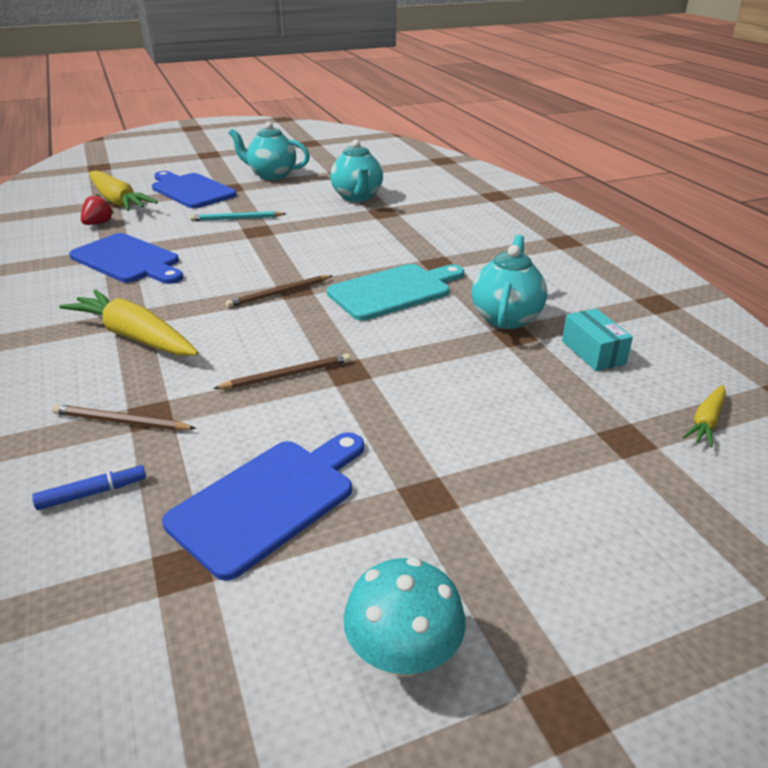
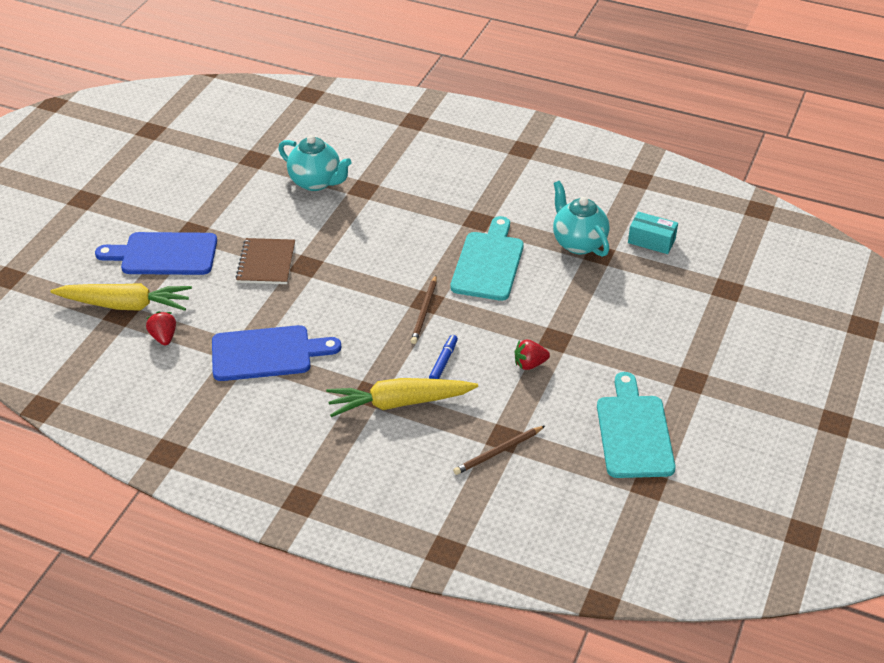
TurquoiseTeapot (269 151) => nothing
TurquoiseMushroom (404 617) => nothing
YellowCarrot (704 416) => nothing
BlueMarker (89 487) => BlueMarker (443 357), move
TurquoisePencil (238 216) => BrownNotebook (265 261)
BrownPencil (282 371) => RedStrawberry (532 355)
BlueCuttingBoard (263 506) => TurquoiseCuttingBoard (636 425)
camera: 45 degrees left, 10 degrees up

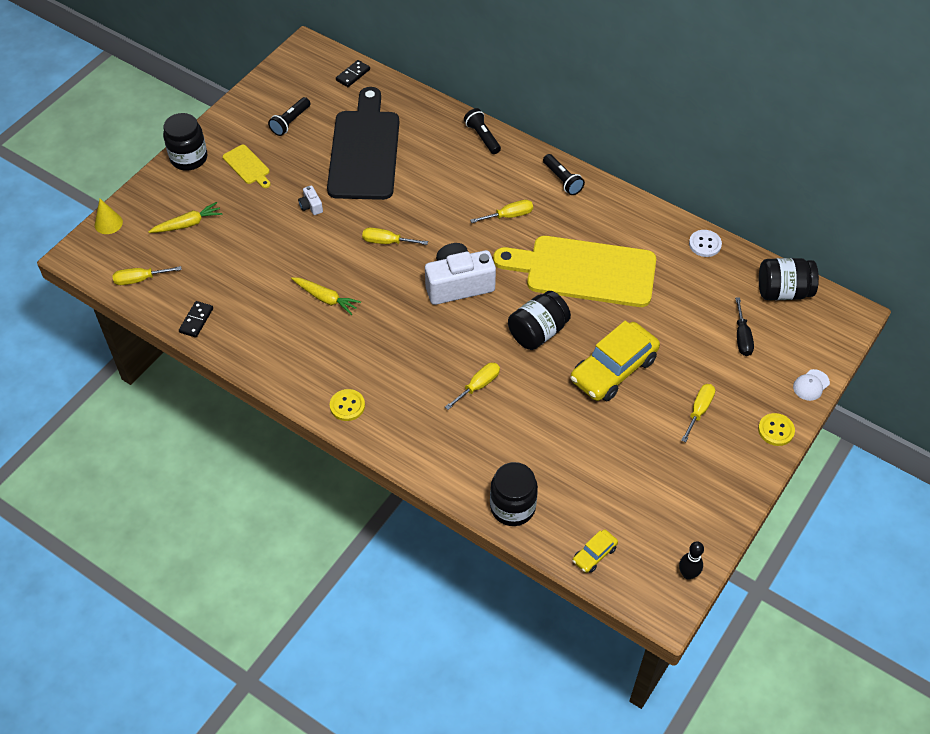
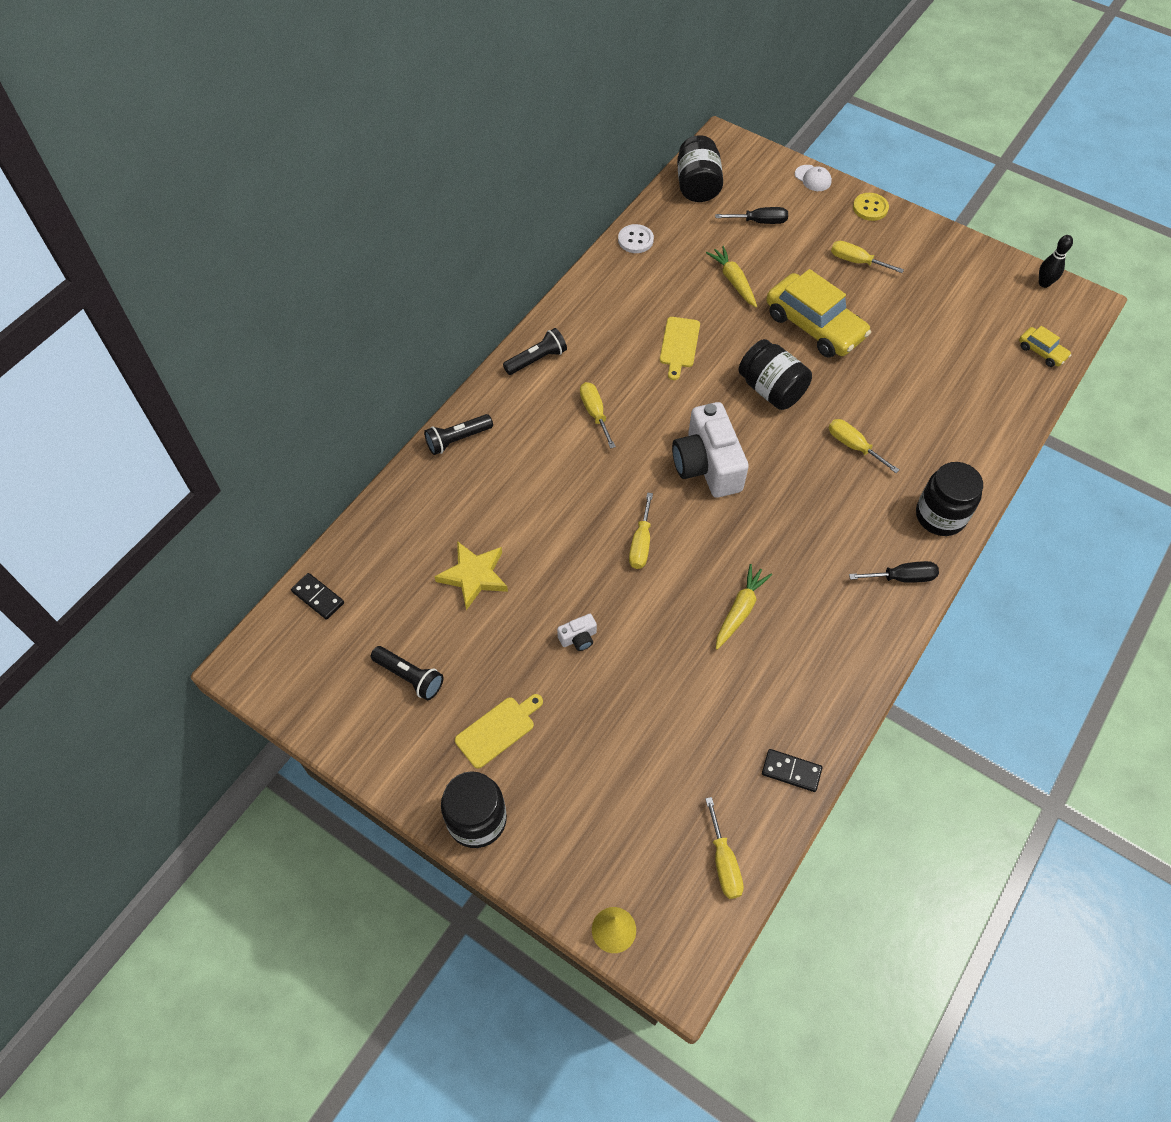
YellowCarrot (185 217) => YellowCarrot (731 277), move
BlackJar (514 494) => BlackJar (949 499), move
BlackCuttingBoard (363 143) => YellowStar (471 575)
YellowButton (347 405) => BlackScrewdriver (894 572)
YellowCuttingBoard (574 271) => YellowCuttingBoard (680 348), x0.42
camera: 90 degrees left, 5 degrees up

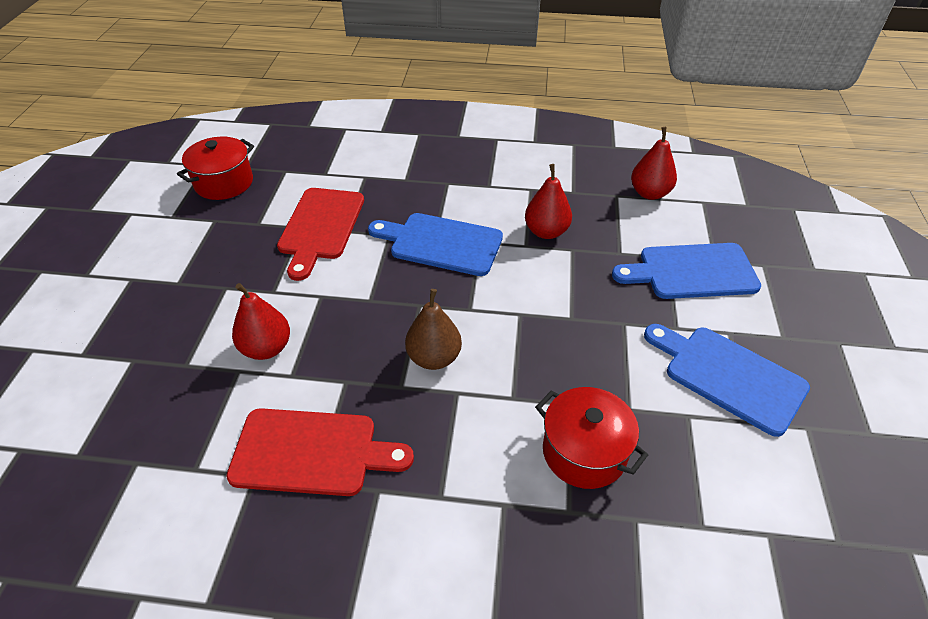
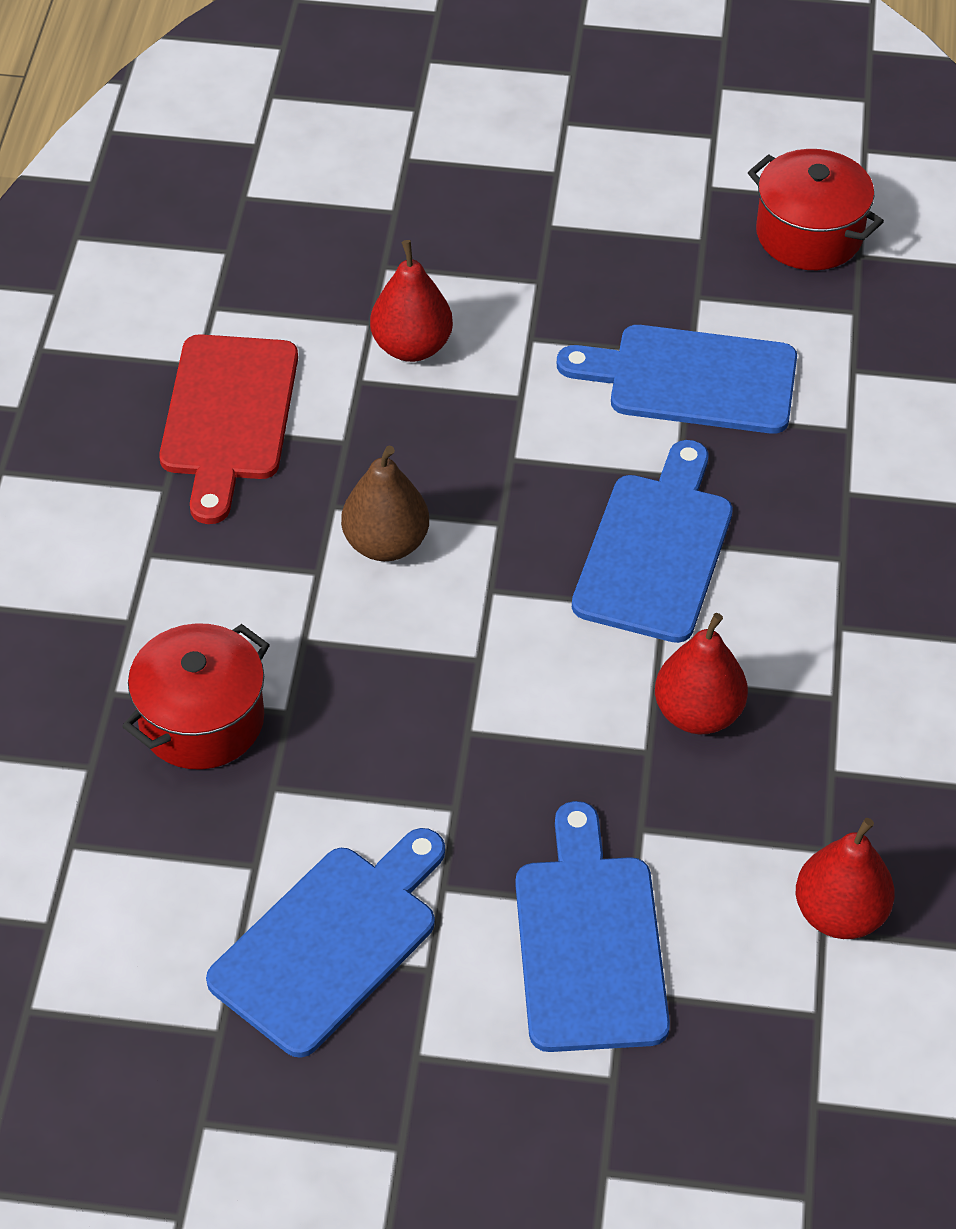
RedCuttingBoard (320 234) => BlueCuttingBoard (677 379)
camera: 90 degrees right, 5 degrees up

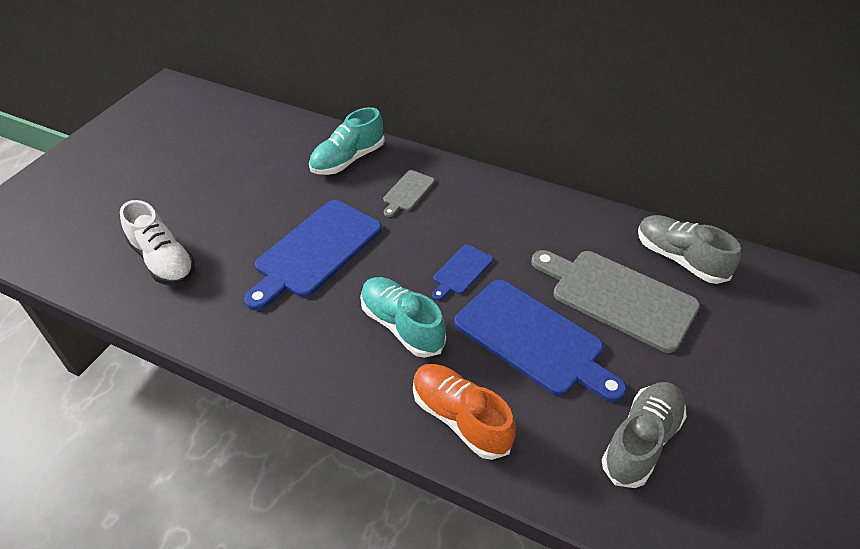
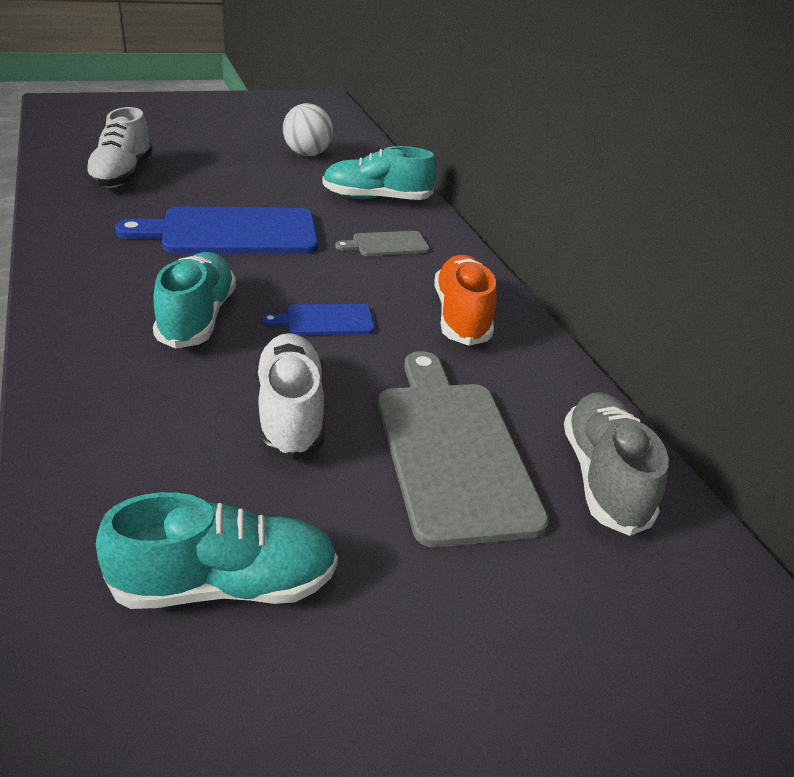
nothing => WhiteBall (308 129)
OrangeShoe (464 412) => OrangeShoe (466 300), move
BlueCuttingBoard (540 340) => WhiteShoe (290 397)
GreyShoe (644 435) => TurquoiseShoe (217 550)
camera: 40 degrees right, 10 degrees down

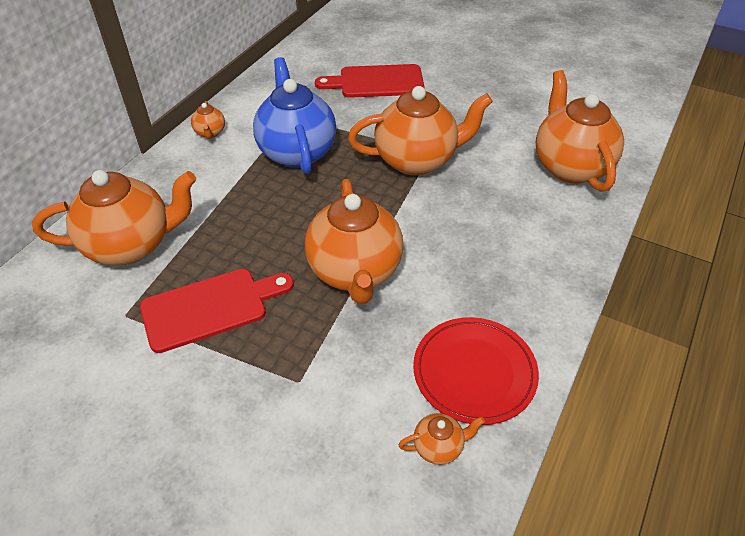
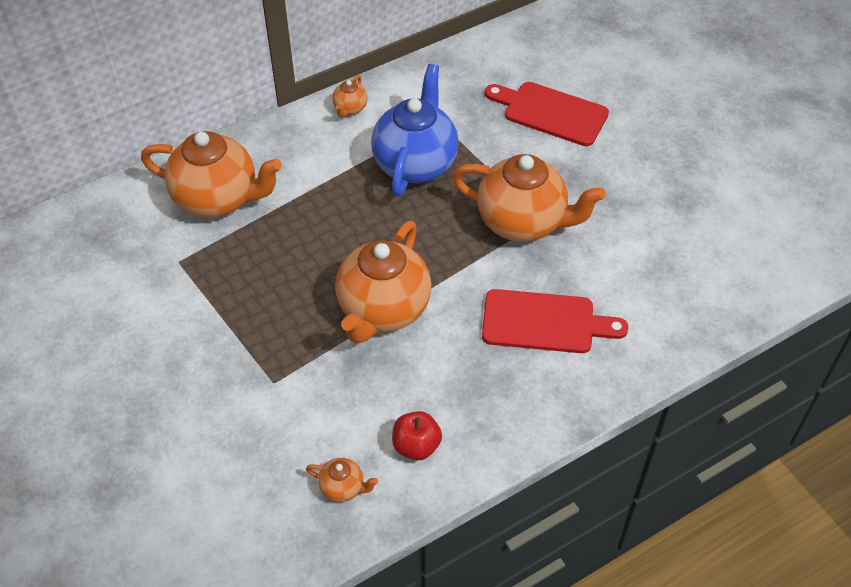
OrangeTeapot (580 131) => nothing
RedCuttingBoard (217 311) => RedCuttingBoard (555 321), move
RedPlate (476 371) => RedApple (417 435)
camera: 30 degrees right, 5 degrees up

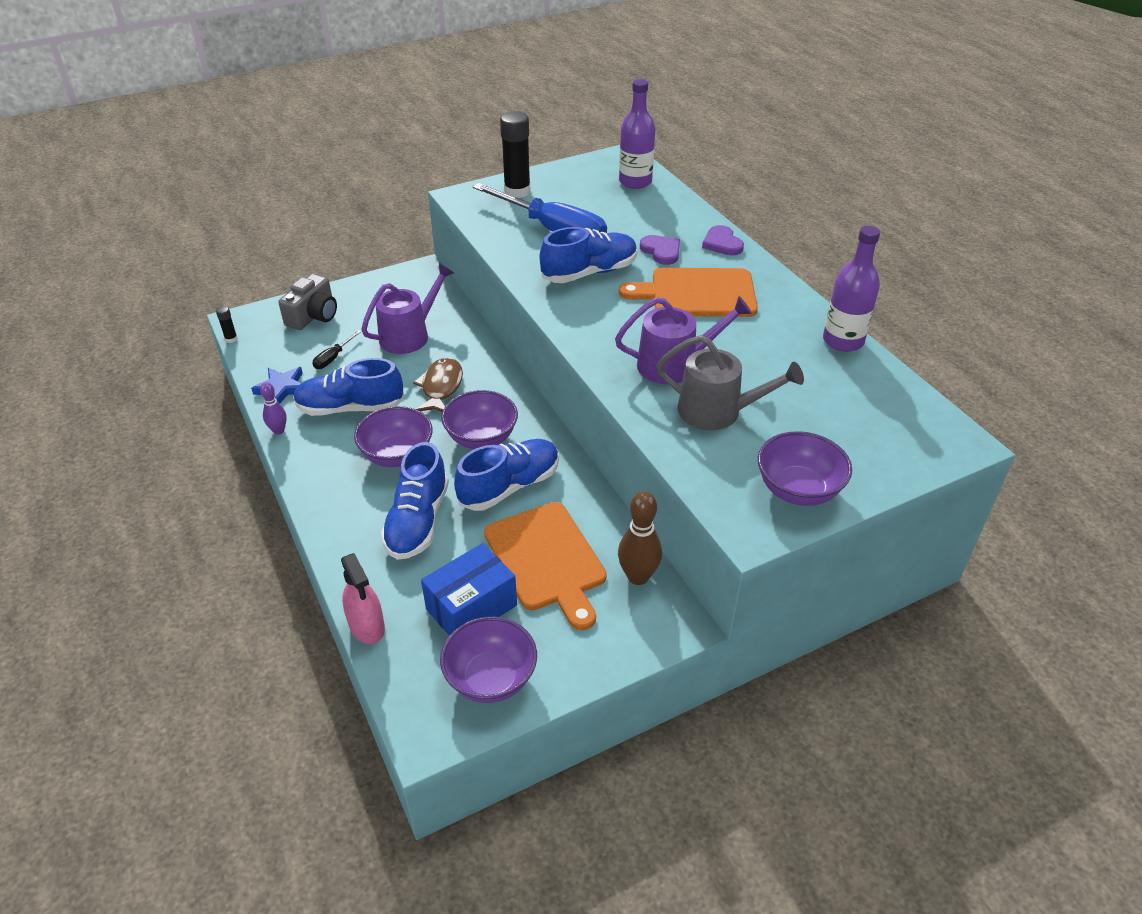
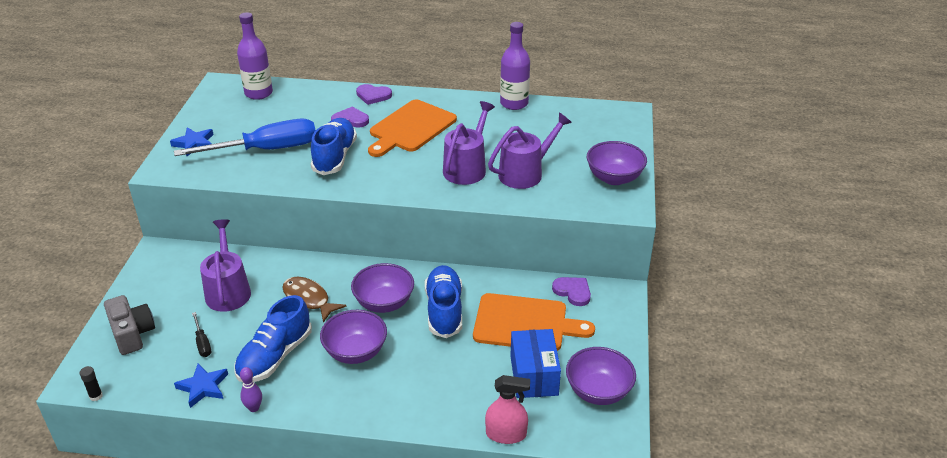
BlueShoe (415 501) => nothing
BlackGlueStick (515 154) => BlueStar (192 141)
BrownBowlingPin (640 538) => PurpleHeart (571 291)
GreyWateringCan (730 382) => PurpleWateringCan (530 151)
camera: 55 degrees left, 5 degrees down

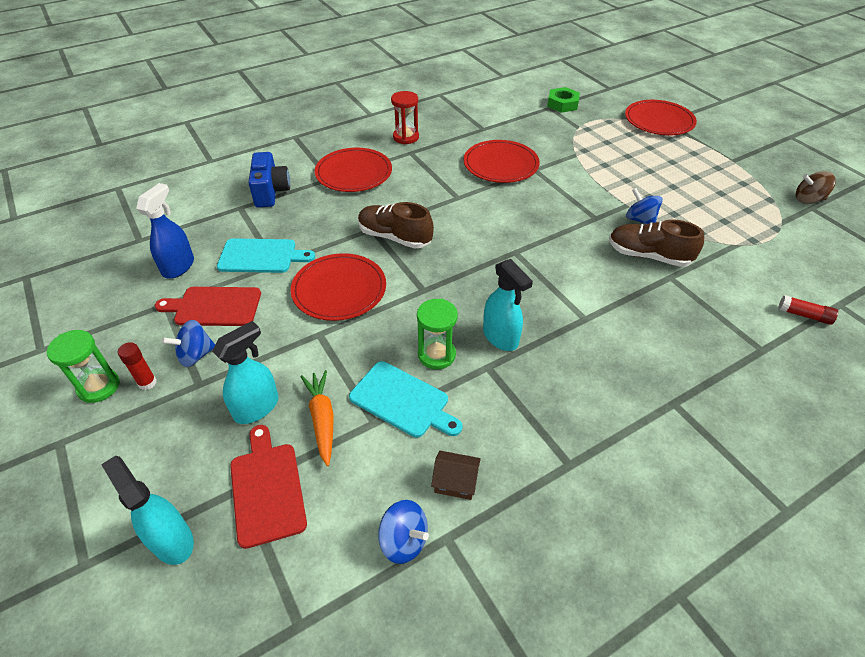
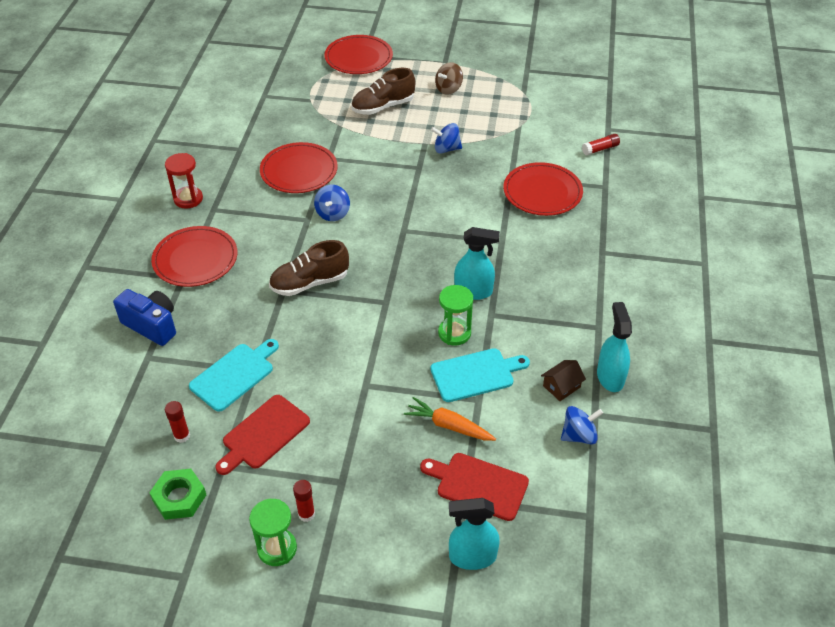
BlueSpinningTop (188 343) => BlueSpinningTop (332 203), move
TurquoiseSprayBottle (245 372) => TurquoiseSprayBottle (614 347), move
RedPlate (338 287) => RedPlate (543 189), move
GreenNut (563 100) => GreenNut (177 494), move
BrownShoe (656 243) => BrownShoe (383 91), move
BrownSpinningTop (816 187) => BrownSpinningTop (449 78), move
BlueSprayBottle (165 231) => RedGlueStick (177 422)
camera: 50 degrees left, 0 degrees up

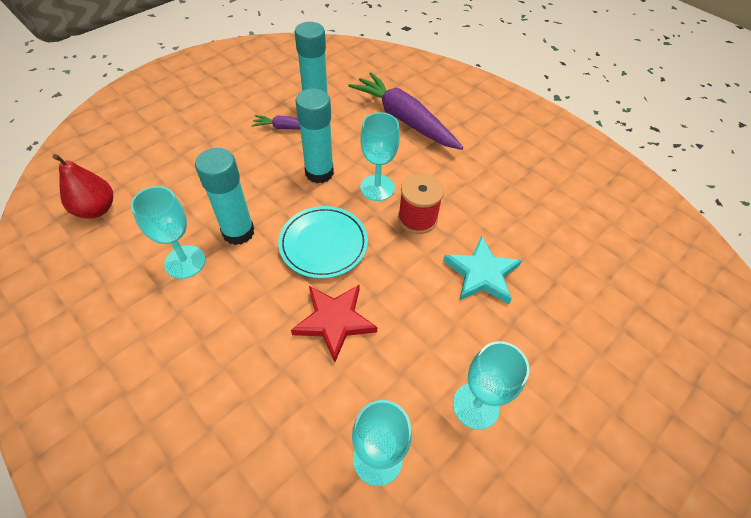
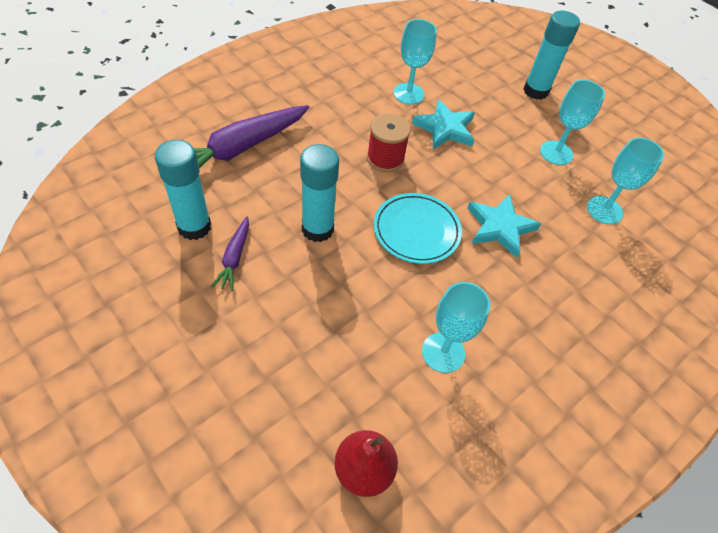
TurquoiseGlueStick (224 196) => TurquoiseGlueStick (551 55), move
TurquoiseGoblet (380 156) => TurquoiseGoblet (415 61), move
RedStar (334 323) => TurquoiseStar (504 226)
camera: 90 degrees left, 0 degrees up

